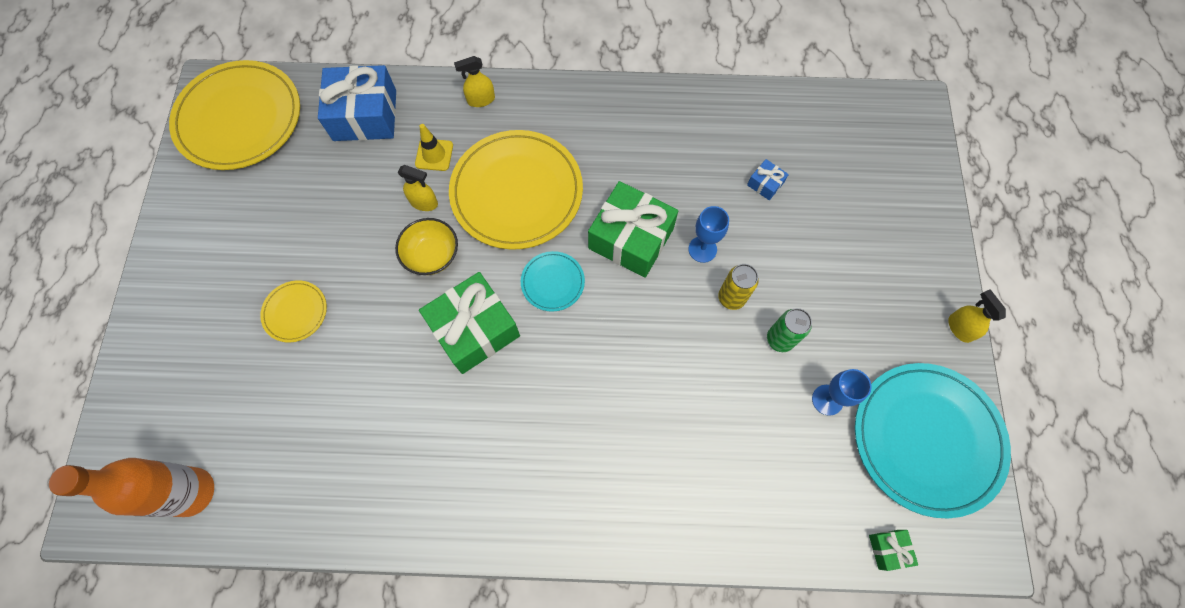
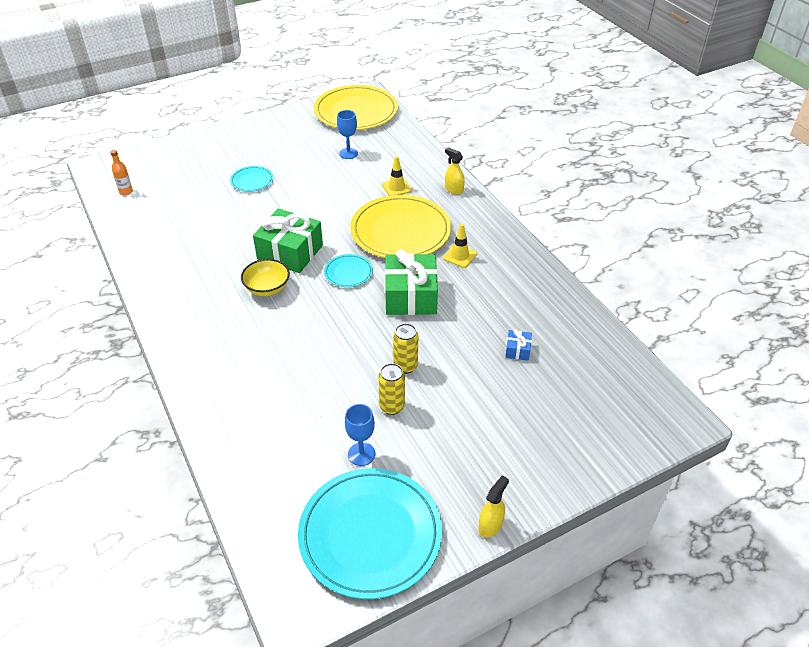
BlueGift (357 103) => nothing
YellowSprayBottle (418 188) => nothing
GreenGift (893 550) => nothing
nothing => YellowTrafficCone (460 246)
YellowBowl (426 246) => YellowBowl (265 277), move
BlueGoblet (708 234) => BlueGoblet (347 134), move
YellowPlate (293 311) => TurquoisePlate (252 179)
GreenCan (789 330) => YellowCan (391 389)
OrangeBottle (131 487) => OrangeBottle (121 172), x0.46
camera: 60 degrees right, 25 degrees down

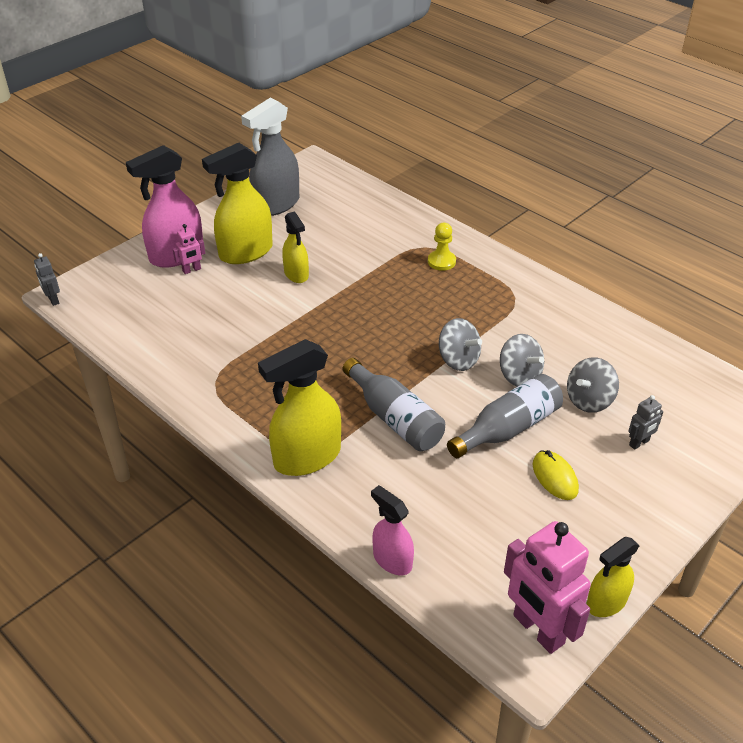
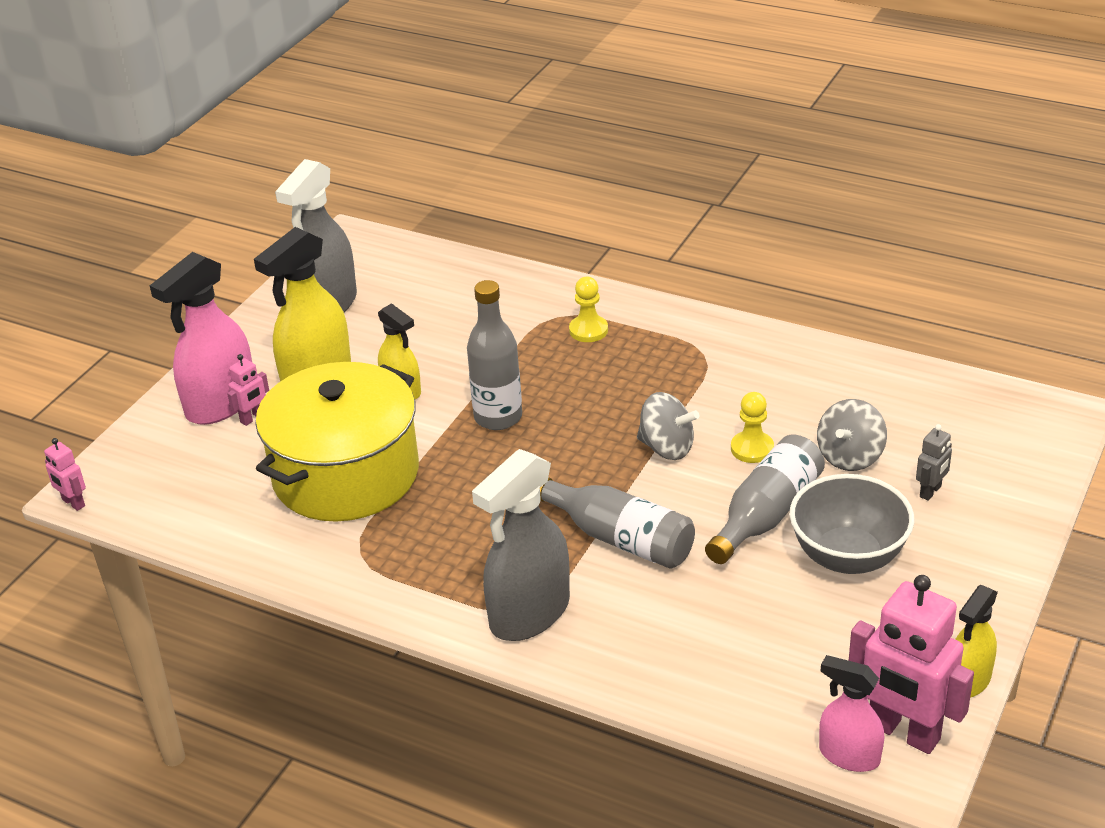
nothing => YellowPot (337 442)
nothing => GreyBottle (494 355)
PinkSprayBottle (392 530) => PinkSprayBottle (851 713), move
GreySpinningTop (522 360) => YellowPawn (752 427)
YellowMouse (556 475) => GreyBowl (852 524)
GreyRobot (47 279) => PinkRobot (65 474)
YellowSprayBottle (299 407) => GreySprayBottle (521 545)
camera: 15 degrees left, 5 degrees down

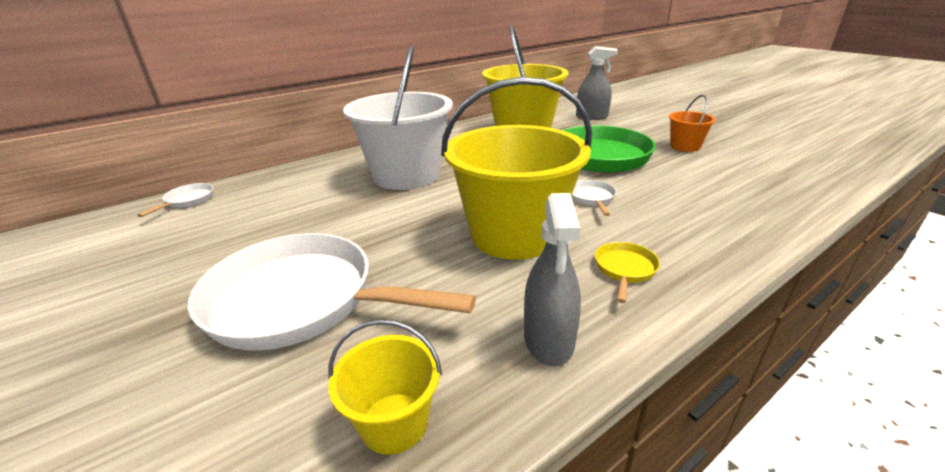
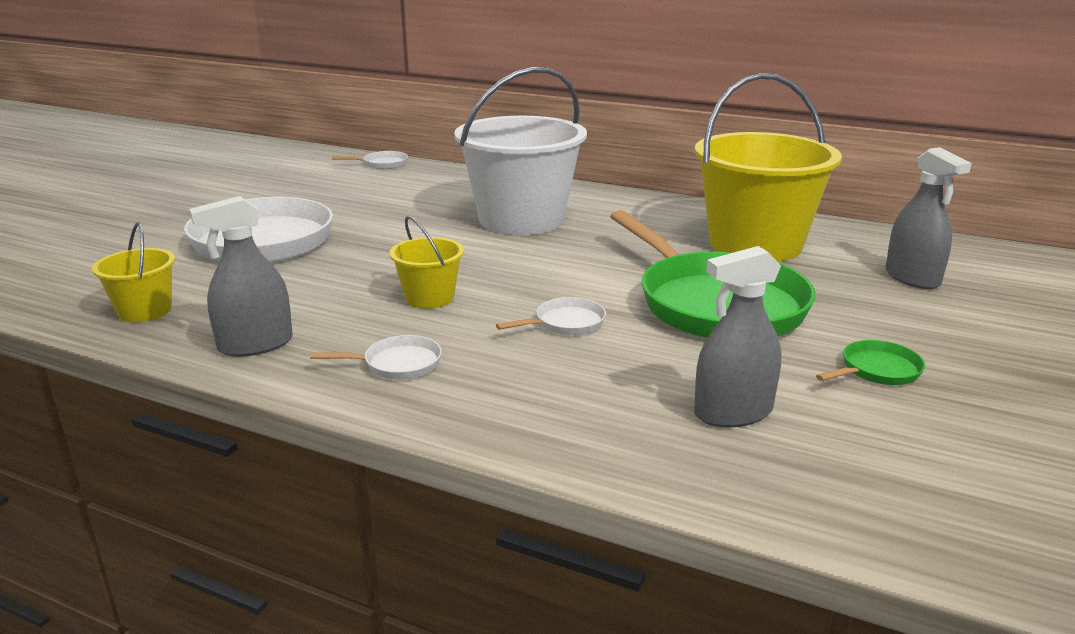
nothing => GreySprayBottle (738 336)
OrangeBucket (692 123) => GreenPan (870 362)
YellowPan (627 272) => WhitePan (376 357)
YellowBucket (516 168) => YellowBucket (426 262), x0.46
camera: 60 degrees right, 5 degrees down

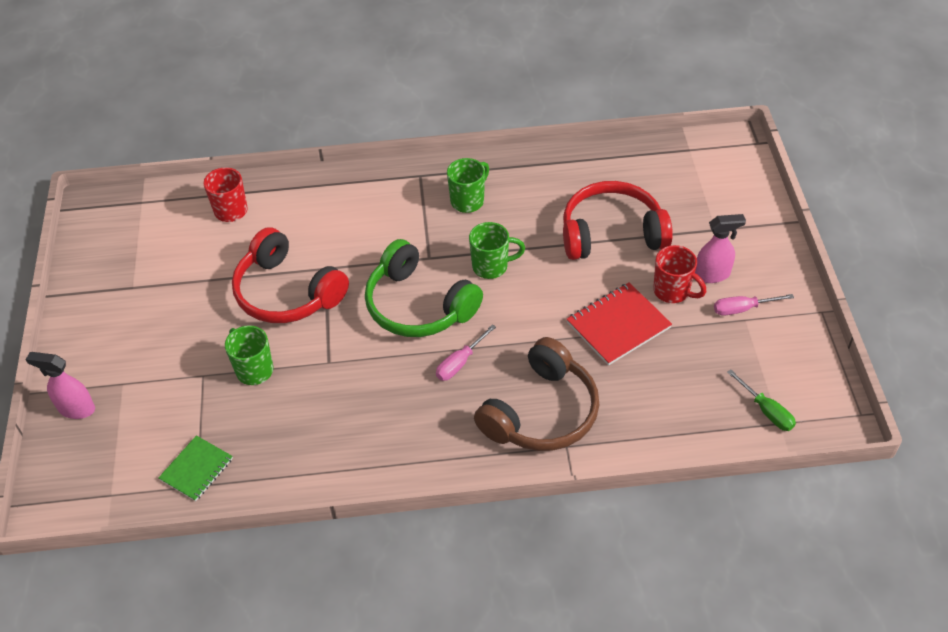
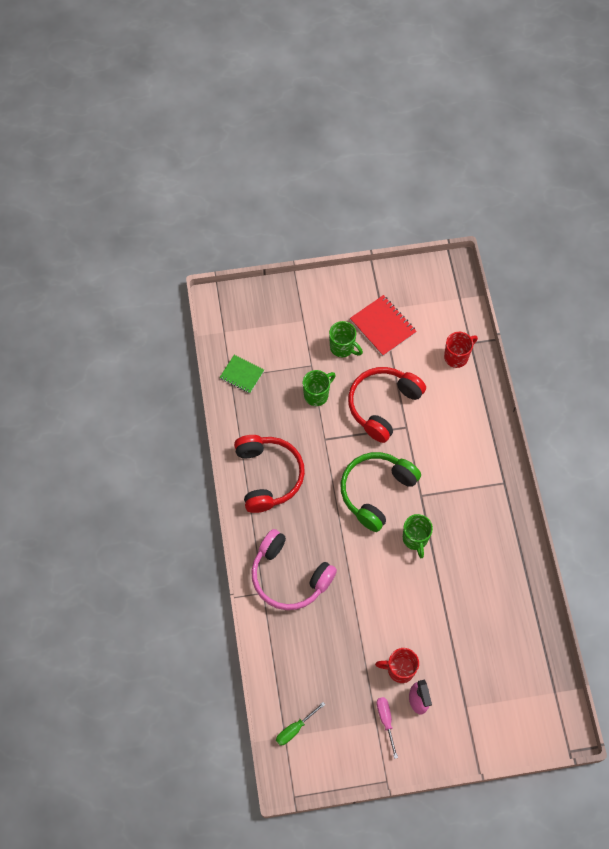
PinkSprayBottle (60 385) => nothing
PinkScrewdriver (466 352) => nothing
GreenMug (468 185) => GreenMug (346 339), move
RedHeadphones (618 220) => RedHeadphones (269 474), move
RedNotebook (619 324) => RedNotebook (383 325), move
BrownHeadphones (536 394) => PinkHeadphones (294 569)
RedMug (679 274) => RedMug (397 665), 60 degrees clockwise
camera: 85 degrees right, 15 degrees up

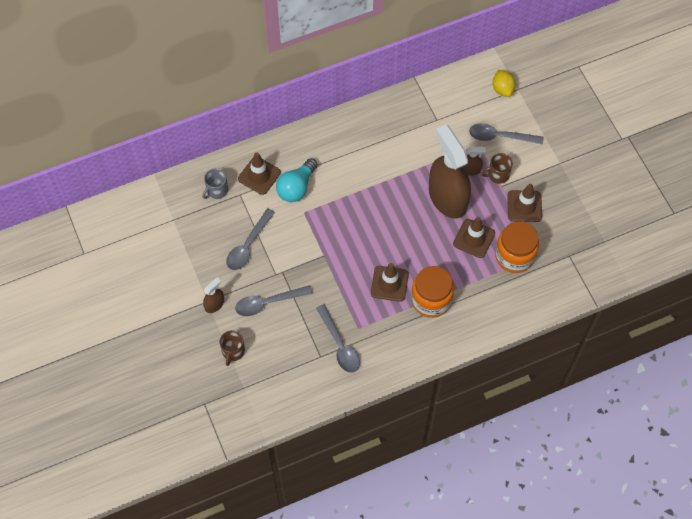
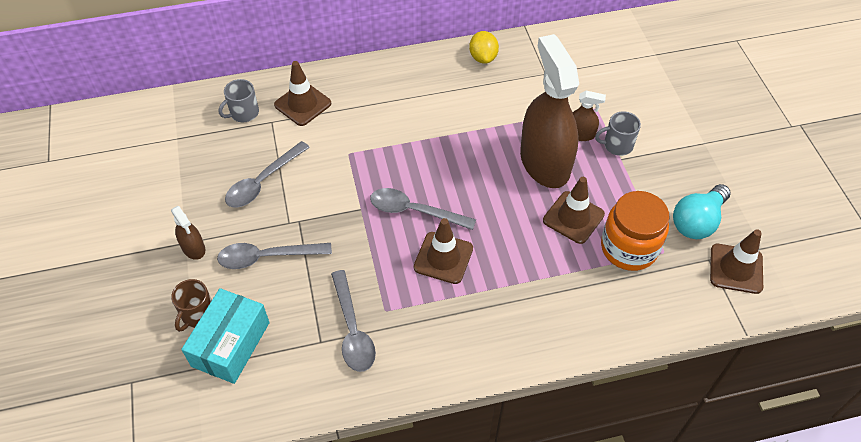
OrangeJar (432 292) => nothing
nothing => TurquoiseBox (225 336)
TurquoiseLightBulb (297 180) => TurquoiseLightBulb (702 211), move
GreySpoon (506 133) => GreySpoon (423 209), move
YellowLemon (504 83) => YellowLemon (484 47), move
BrownTrafficCone (524 203) => BrownTrafficCone (736 261), move
BrownMug (497 168) => GreyMug (618 133)
BrownSprayBottle (213 295) => BrownSprayBottle (188 233), 90 degrees clockwise
camera: 10 degrees right, 10 degrees down

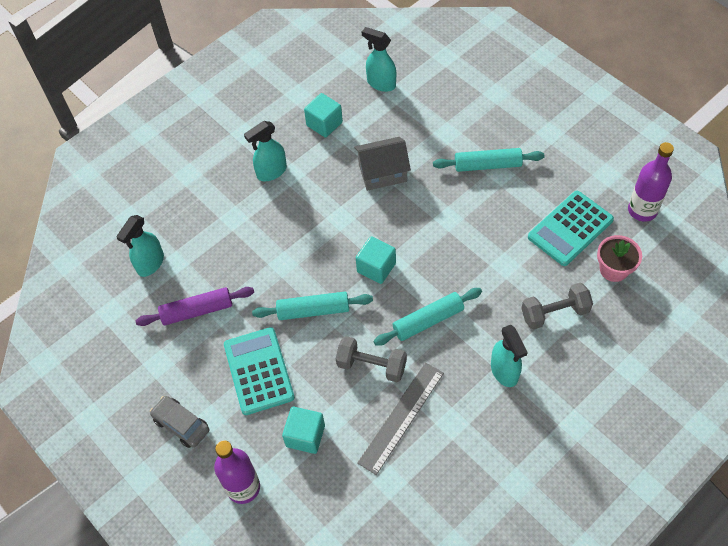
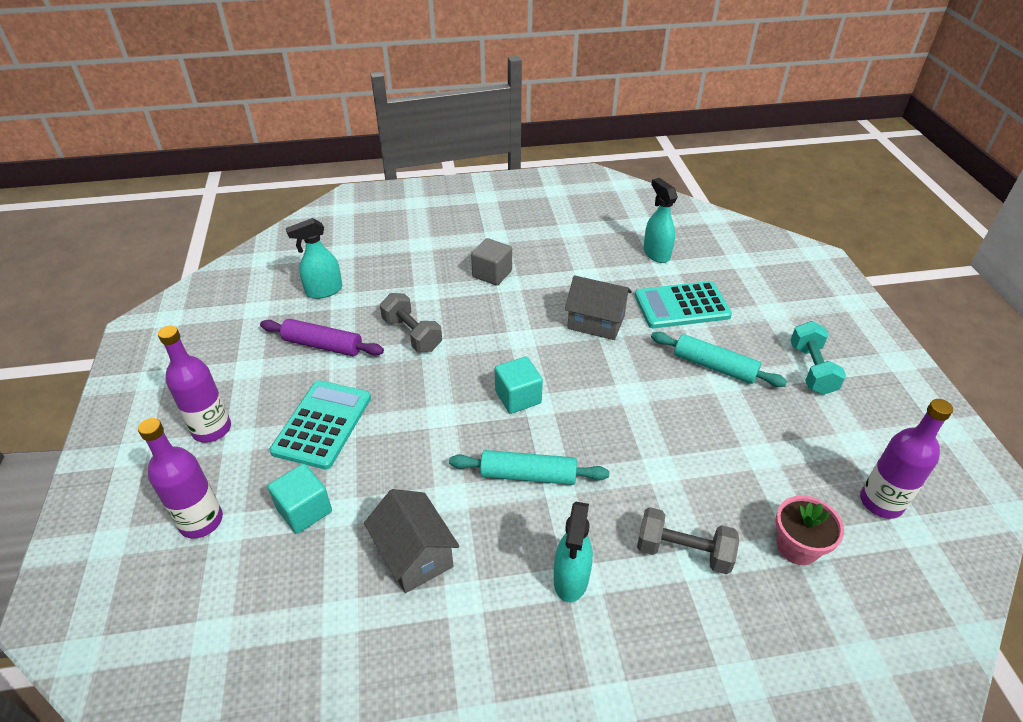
TurquoiseRollingPin (312 306) => nothing
TurquoiseCube (323 115) => nothing
nothing => TurquoiseDumbbell (818 358)
GreyDumbbell (371 359) => GreyDumbbell (411 322), move
TurquoiseCalculator (571 228) => TurquoiseCalculator (683 304), move
GreyCar (179 422) => PurpleBottle (194 384)
TurquoiseSprayBottle (265 151) => GreyCube (491 262)
GreyRuler (400 418) => GreyHouse (411 541)
camera: 30 degrees right, 15 degrees down

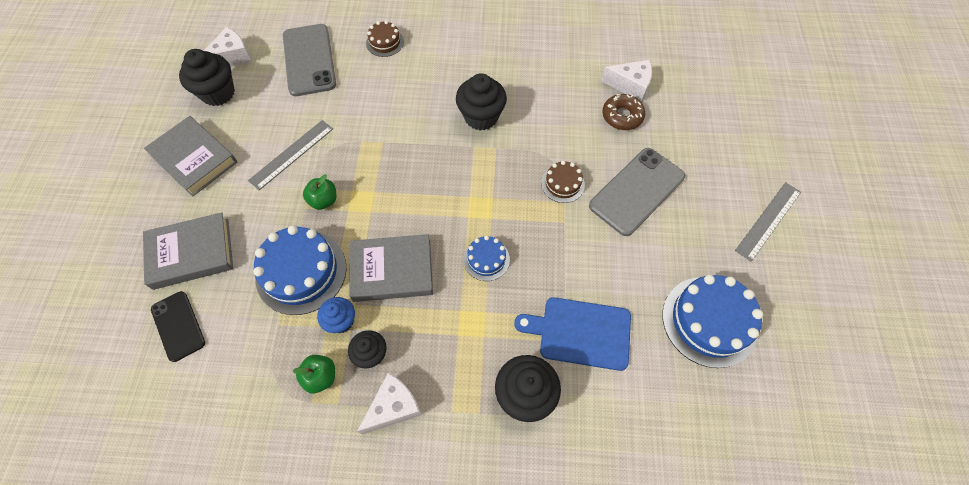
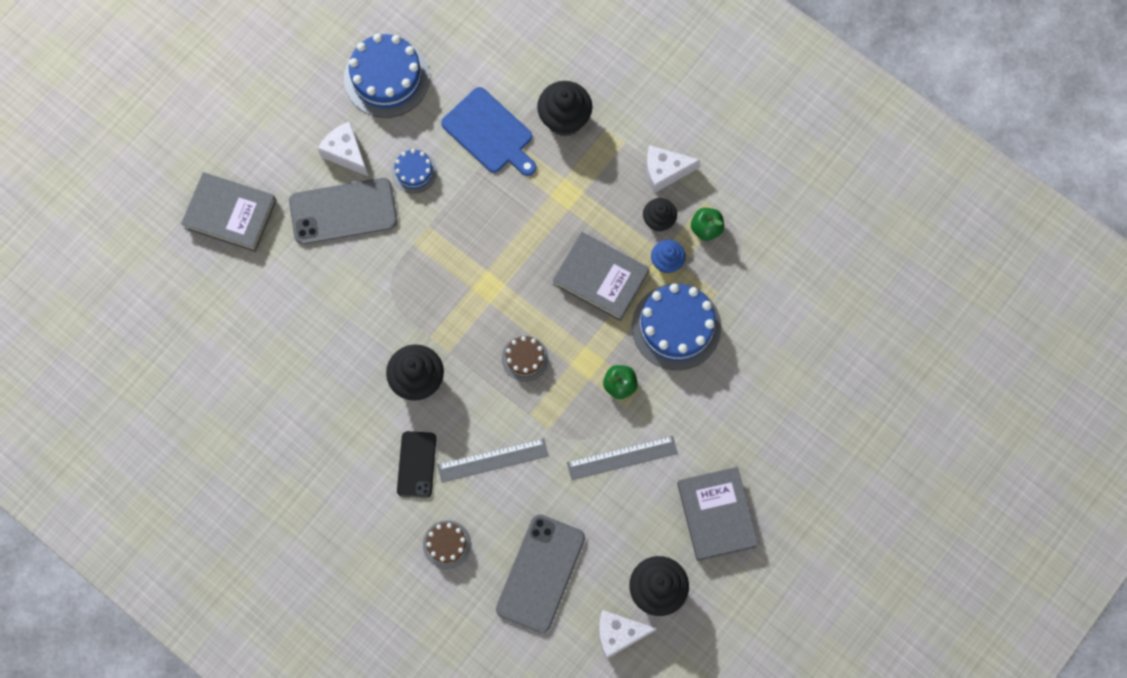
BrownDonut (623 112) => nothing
GreyBook (188 251) => GreyBook (229 212), move
BlackPhone (178 326) => BlackPhone (416 464), move
BlueCake (486 258) => BlueCake (414 171), move
BrownCake (563 182) => BrownCake (525 359), move
WhiteCheese (626 81) => WhiteCheese (343 148), move
GreyRuler (768 222) => GreyRuler (492 460), move
camera: 145 degrees left, 10 degrees up

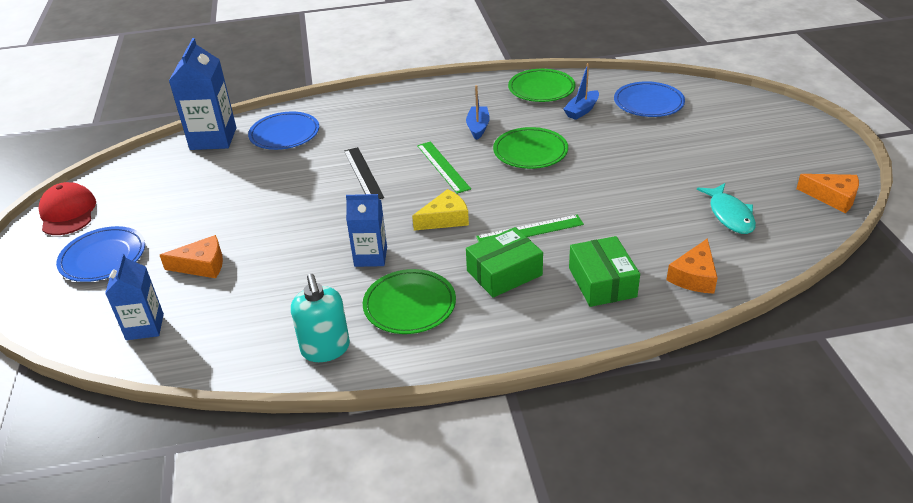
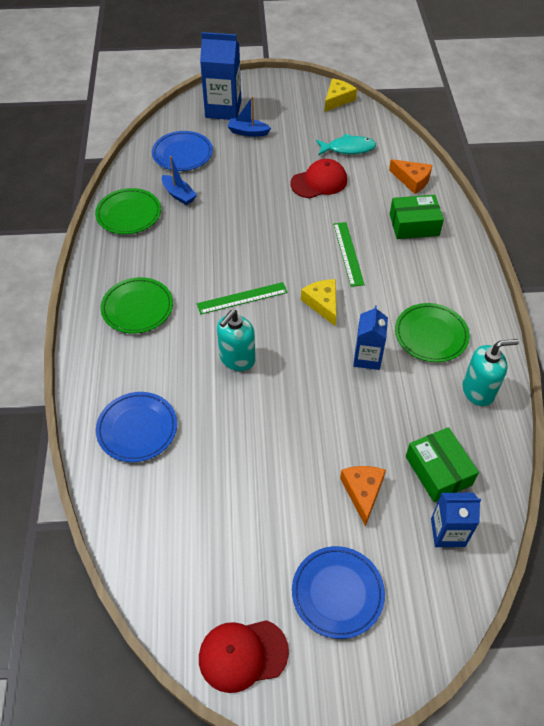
nothing => RedCap (318 178)
BlueCarton (202 94) => BlueCarton (220 76), move
BlueBoat (478 112) => BlueBoat (249 116), move
GreenBox (504 262) => GreenBox (442 464), move
GreenPlate (530 148) => GreenPlate (137 305), move
BlackRuler (364 173) => TurquoiseSoapDispenser (236 340)
OrangeCheese (827 193) => YellowCheese (341 95)
camera: 85 degrees left, 15 degrees up

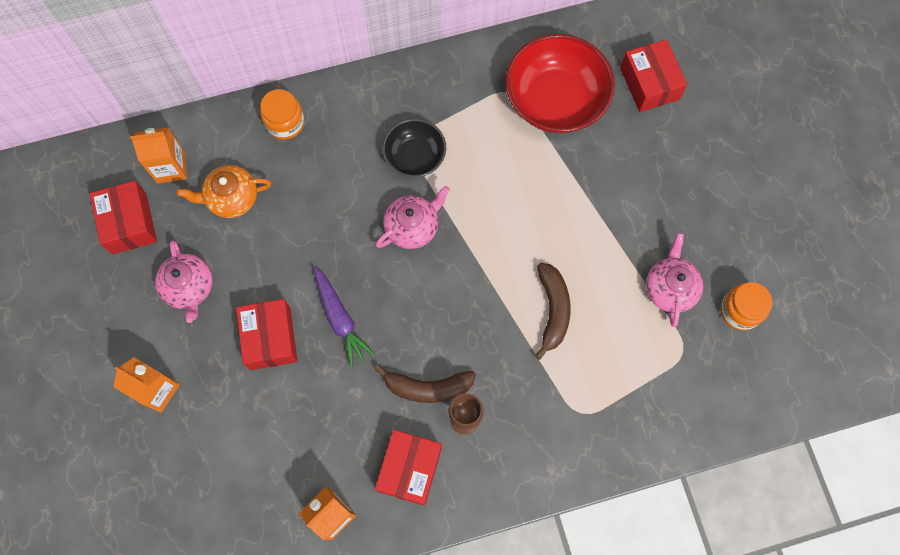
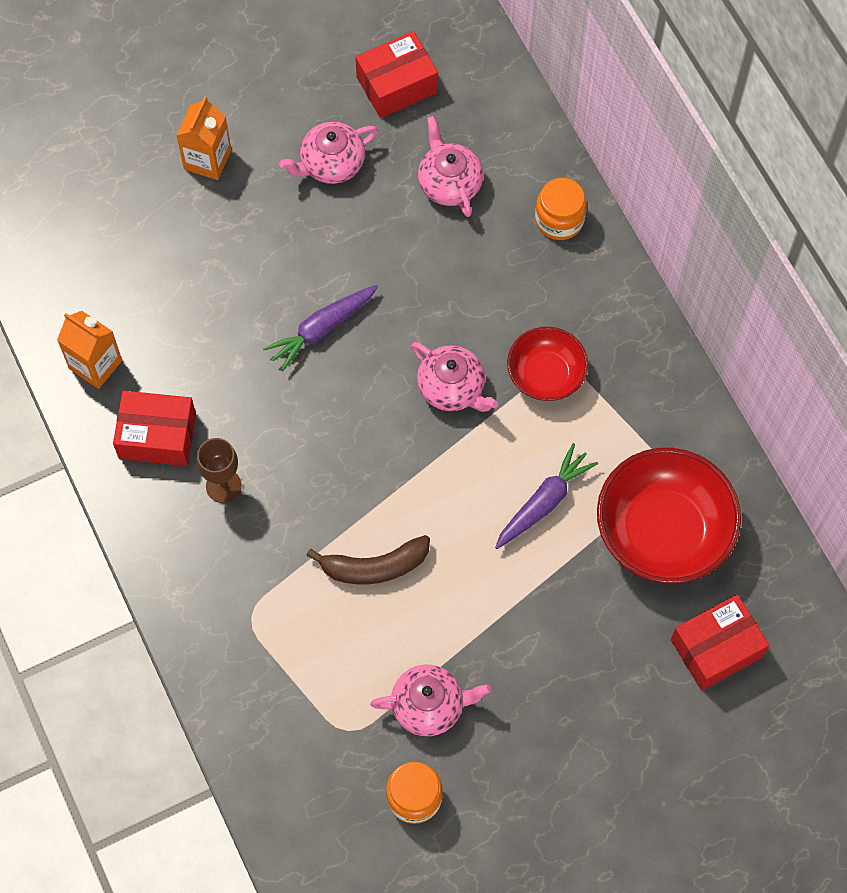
OrangeCarton (158 156) => nothing
RedBox (266 334) => nothing
BrownBanana (425 383) => nothing
nothing => PurpleCarrot (546 496)
OrangeTeapot (223 191) => PinkTeapot (450 166)
BlackBowl (414 148) => RedBowl (547 364)
camera: 80 degrees right, 5 degrees down

